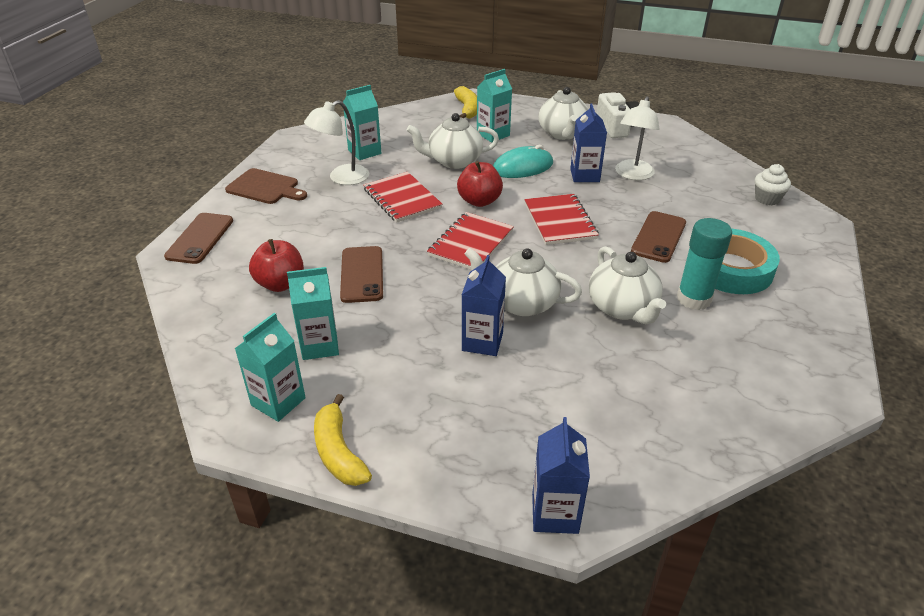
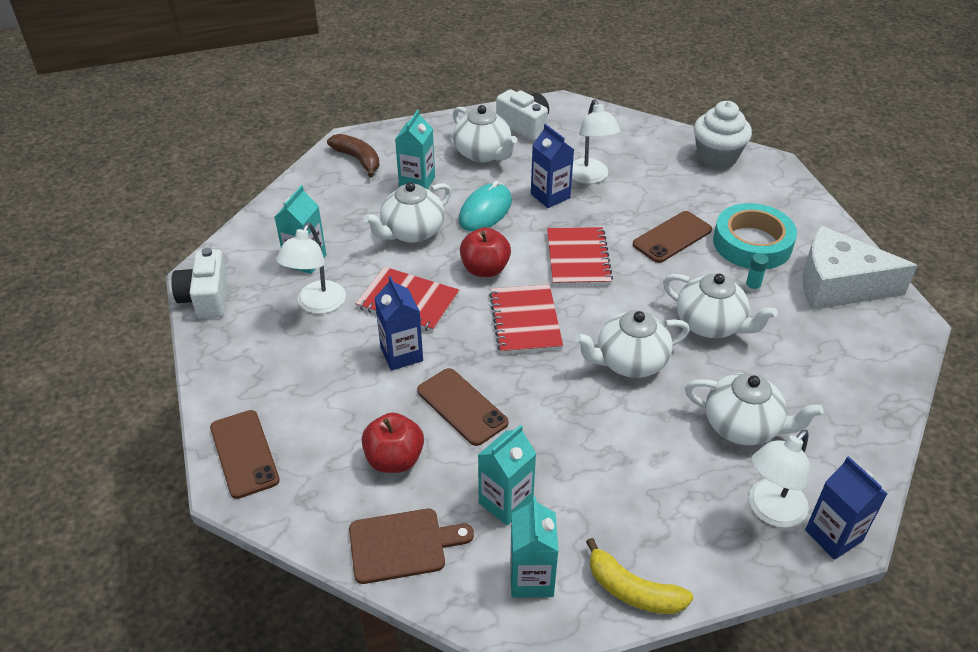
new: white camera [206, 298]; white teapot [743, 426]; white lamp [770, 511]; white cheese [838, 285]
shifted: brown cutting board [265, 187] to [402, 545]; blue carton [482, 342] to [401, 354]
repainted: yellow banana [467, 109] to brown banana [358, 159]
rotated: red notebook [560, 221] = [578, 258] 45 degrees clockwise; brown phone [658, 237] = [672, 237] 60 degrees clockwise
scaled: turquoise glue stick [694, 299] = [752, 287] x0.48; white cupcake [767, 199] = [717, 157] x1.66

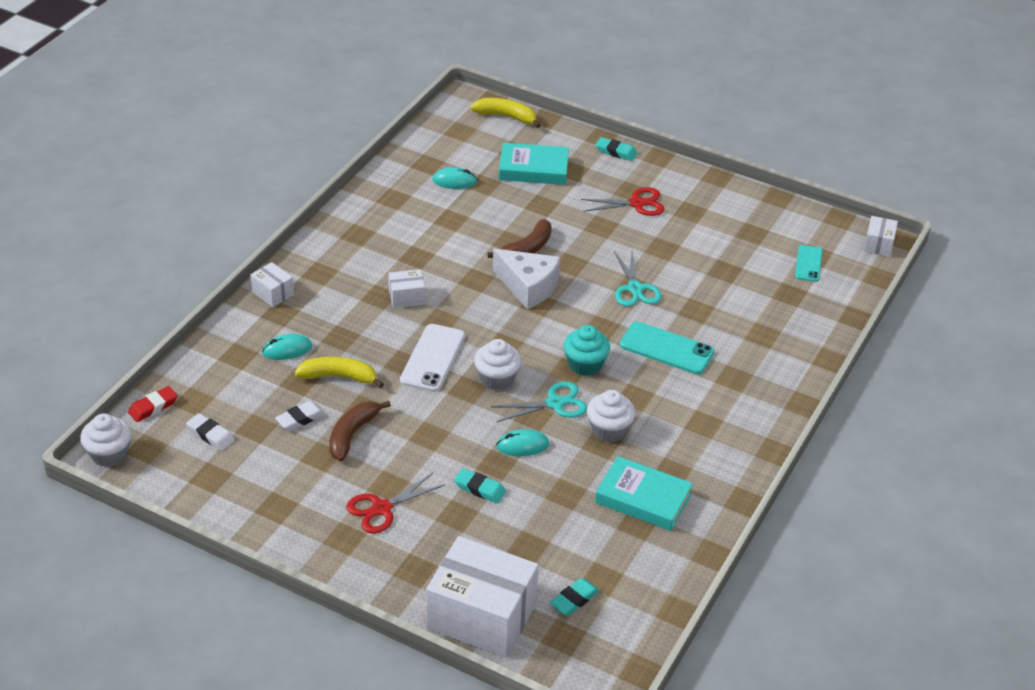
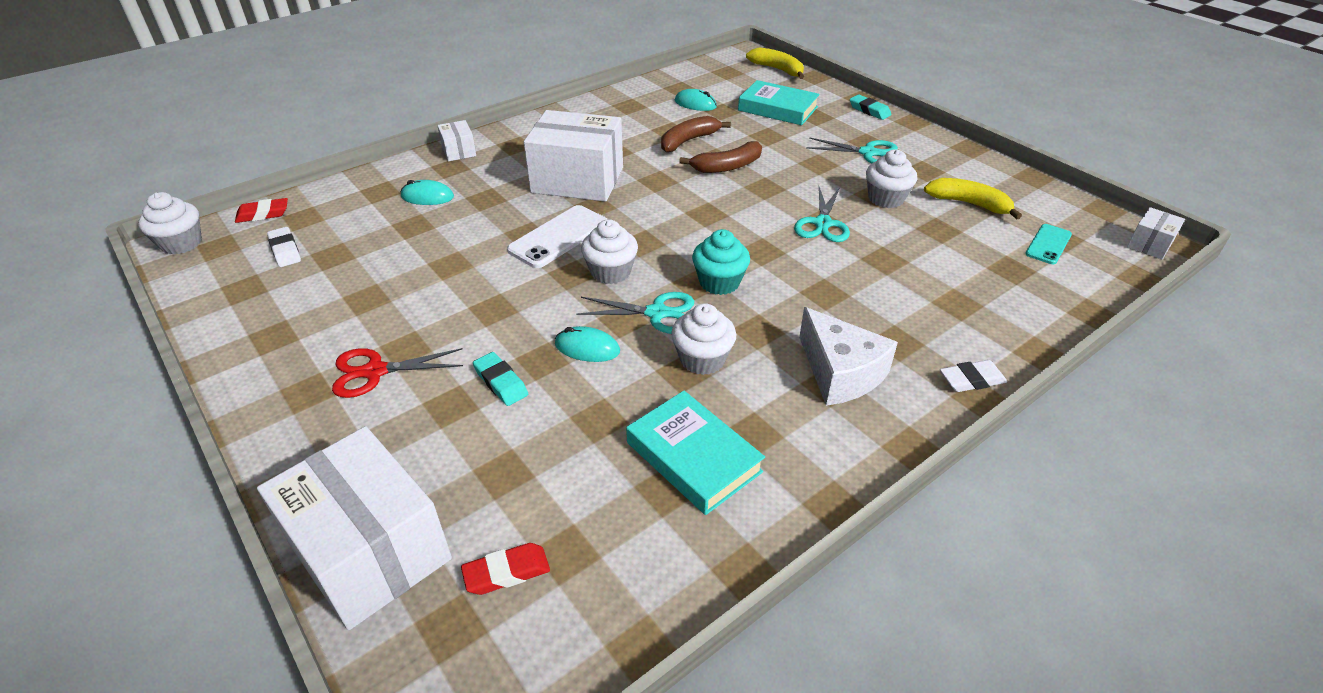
gone: turquoise phone [666, 349]
new: white cupcake [886, 198]
shifted: white eraser [300, 419] to [971, 380]; yellow banana [339, 377] to [969, 204]; brown banana [352, 434] to [688, 141]; white cheese [528, 287] to [840, 373]
repainted: turquoise eraser [574, 599] to red eraser [506, 572]; red scissors [637, 203] to turquoise scissors [868, 153]
scaled: white box [407, 297] = [577, 180] x2.23

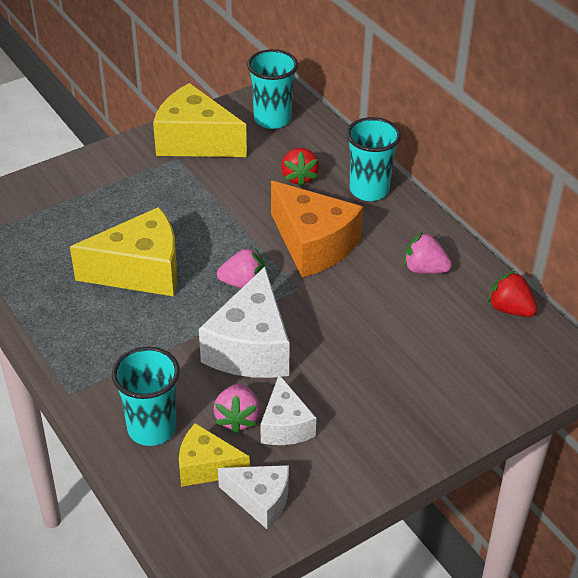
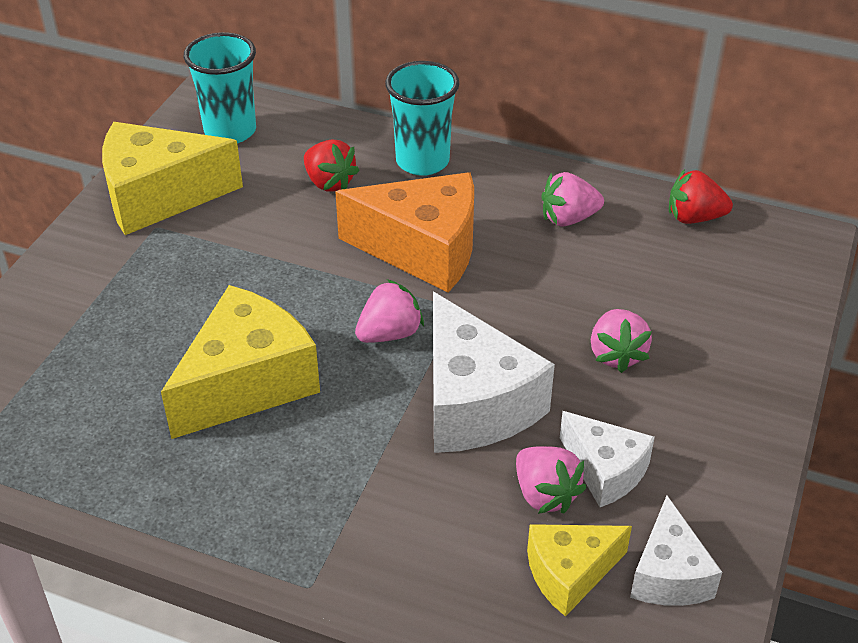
gone: turquoise cup [152, 428]
new: pink strawberry [616, 354]
rotated: white cheese [260, 500] = [669, 574] 105 degrees clockwise

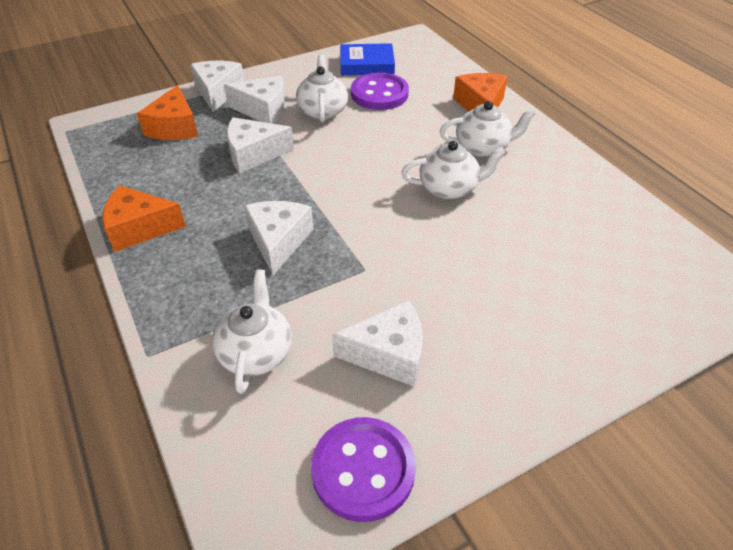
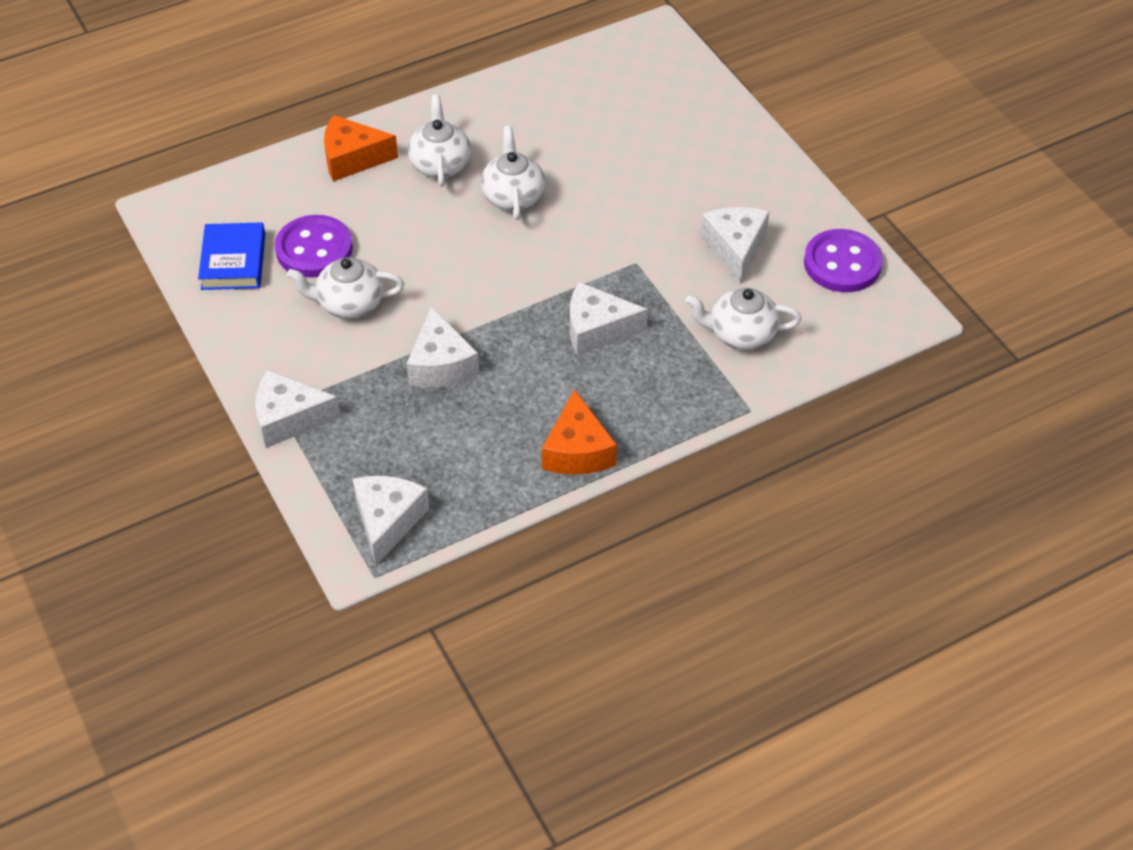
gone: orange cheese [174, 127]
shifted: white cheese [263, 110] to [388, 521]

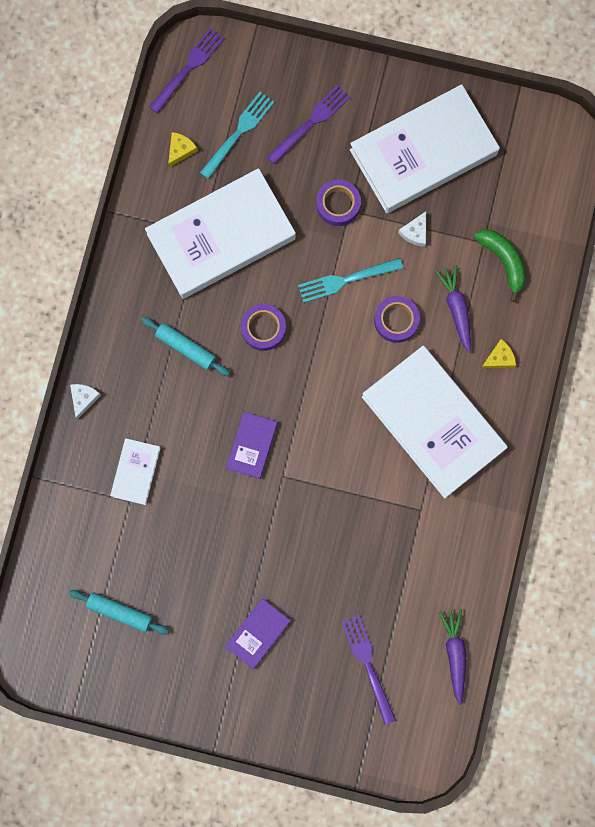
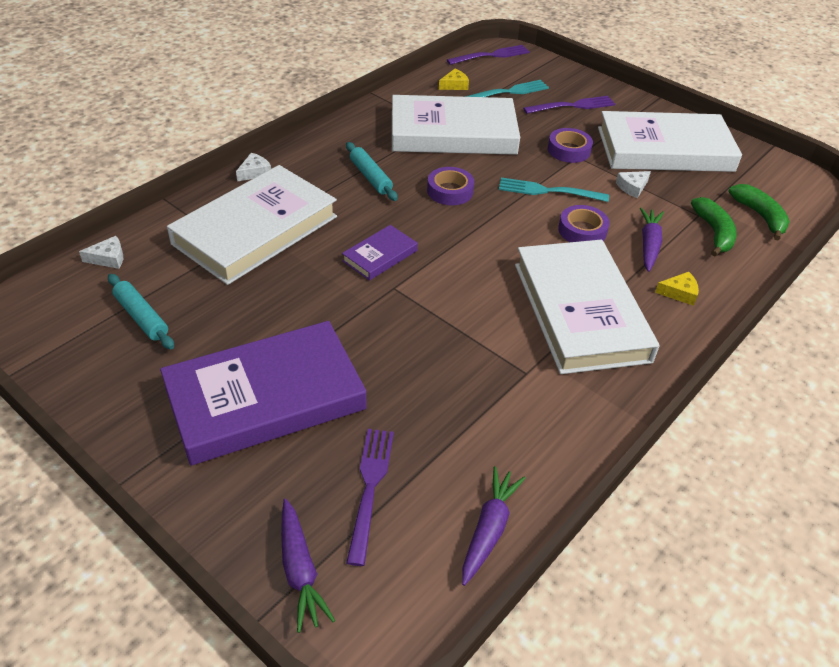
new: white cheese [108, 258]; purple carrot [300, 570]; green banana [759, 216]
scaled: white book [136, 472] = [255, 230] x2.22; purple book [258, 633] = [265, 398] x2.22

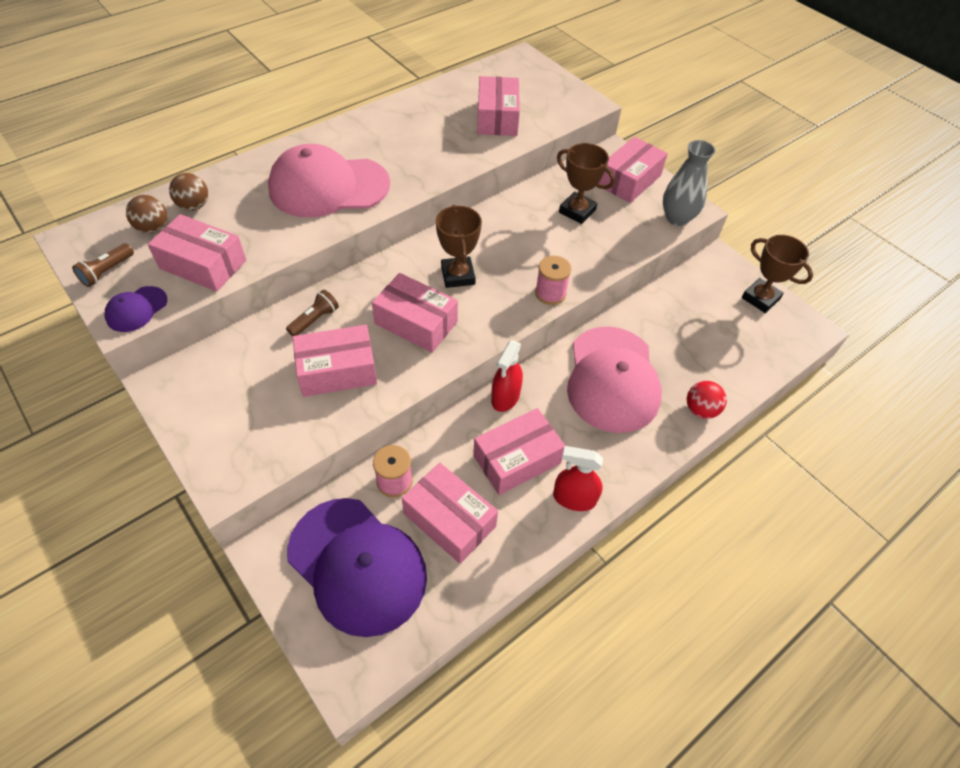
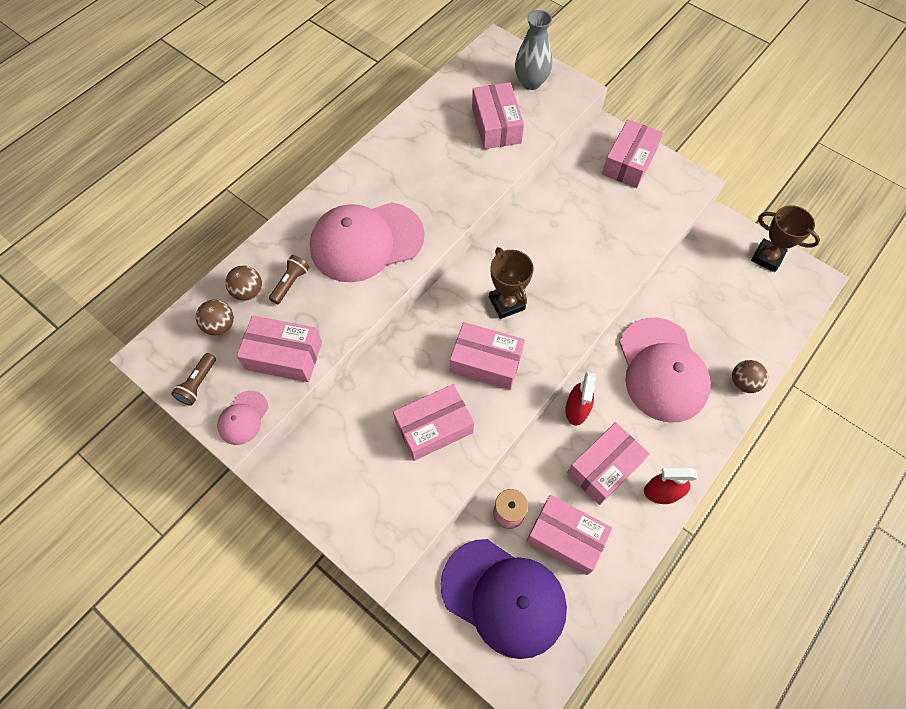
gone: pink spool [550, 293]; brown trophy [577, 211]
shifted: brown flashlight [315, 320] to [290, 283]; grey vase [677, 218] to [531, 82]
repainted: purple cap [136, 309] to pink cap [243, 418]; red ball [700, 410] to brown ball [743, 383]

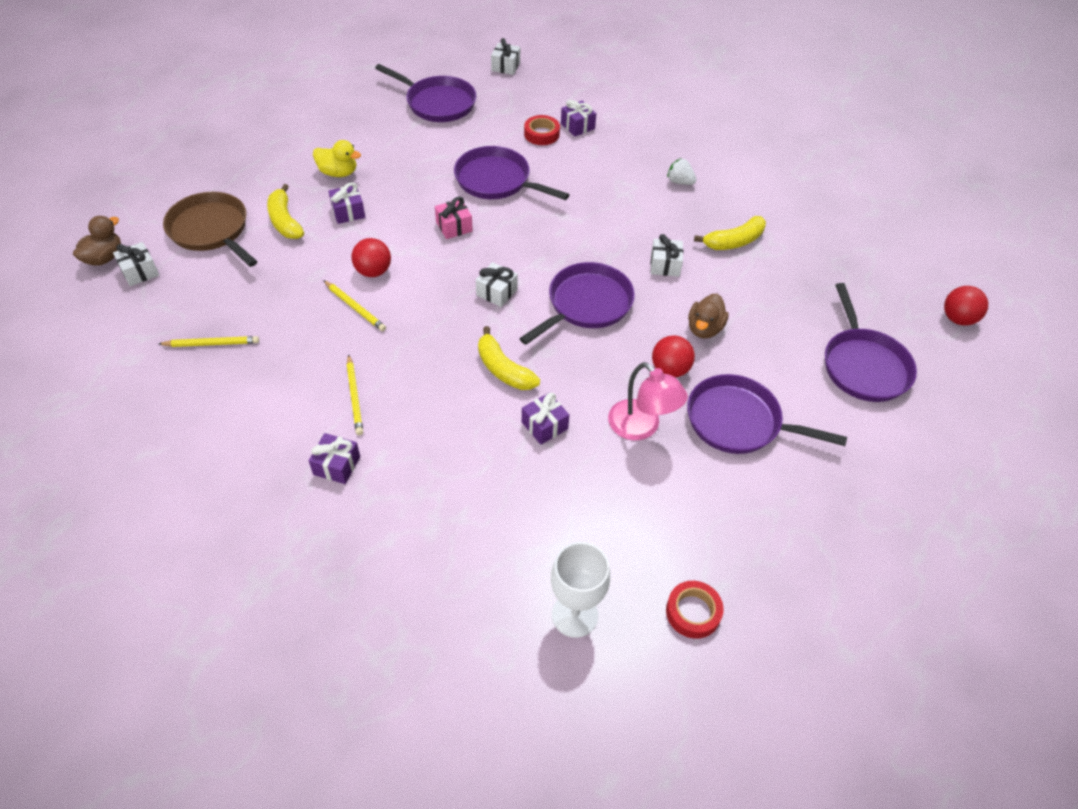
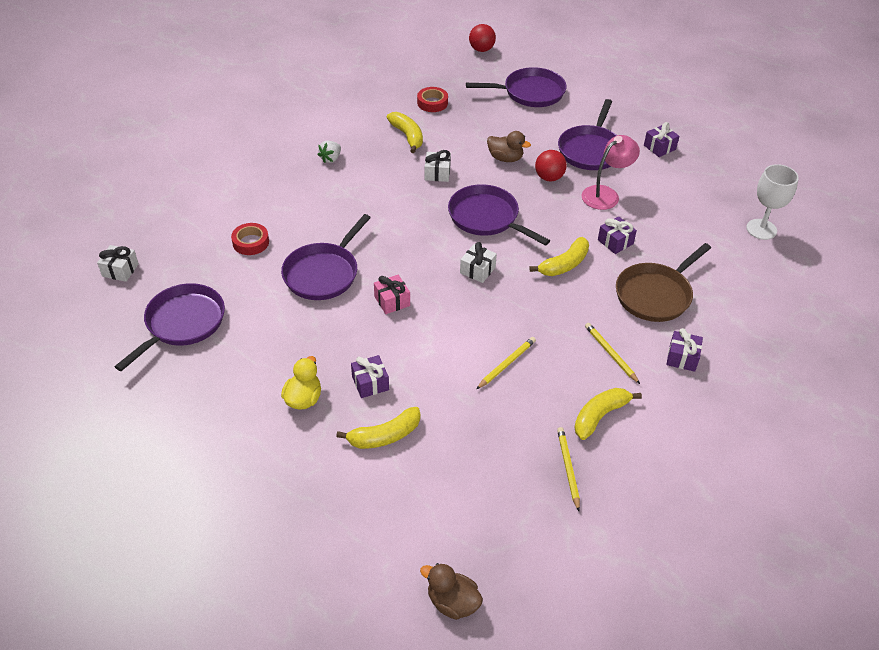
gone: white gift [140, 272]; red ball [373, 271]
new: yellow banana [600, 416]
shifted: brown pan [211, 230] to [655, 294]; purple gift [577, 126] to [659, 147]; red tape [693, 612] to [432, 103]
rotated: yellow pencil [354, 396] = [610, 354] 105 degrees counterclockwise

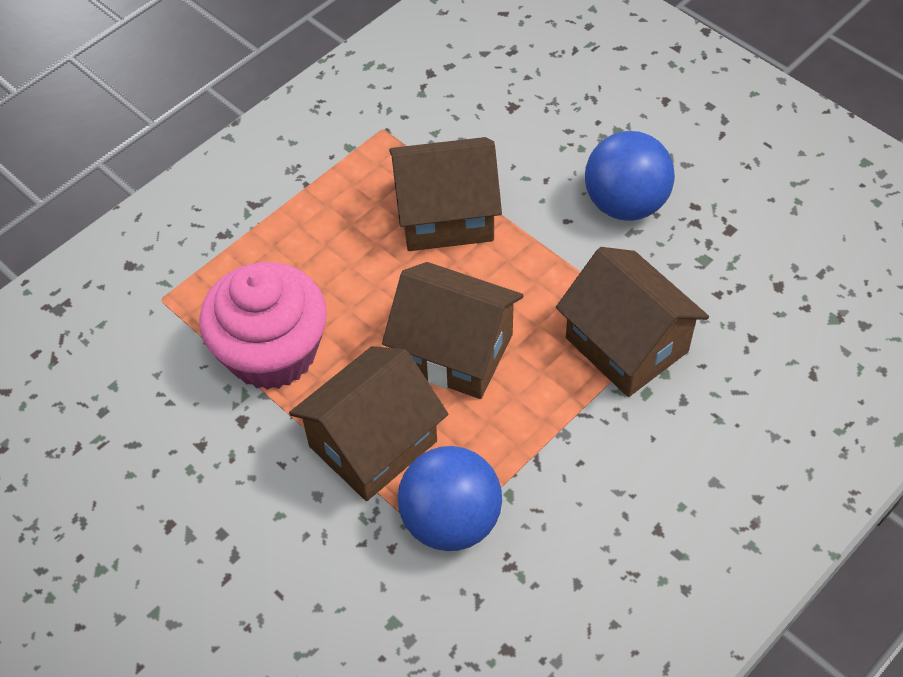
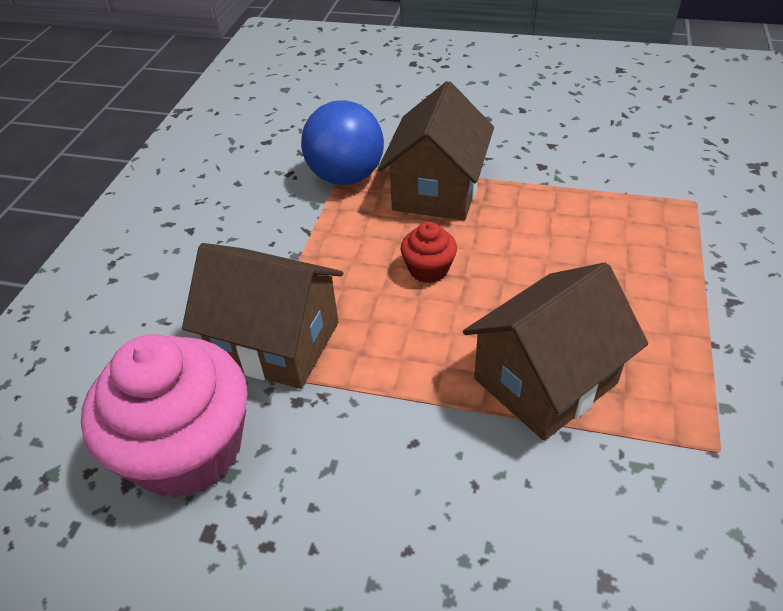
gone: blue ball [625, 204]
shifted: pink cupcake [272, 353] to [187, 450]
swapped: brown house [454, 351] to red cupcake [428, 269]

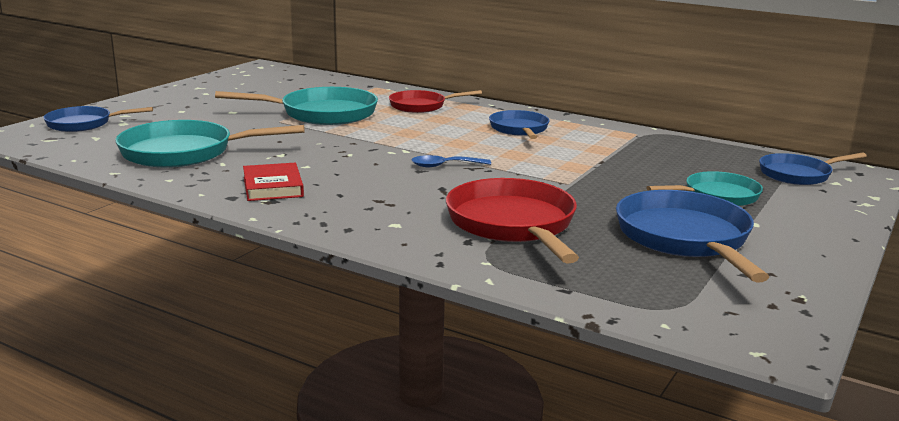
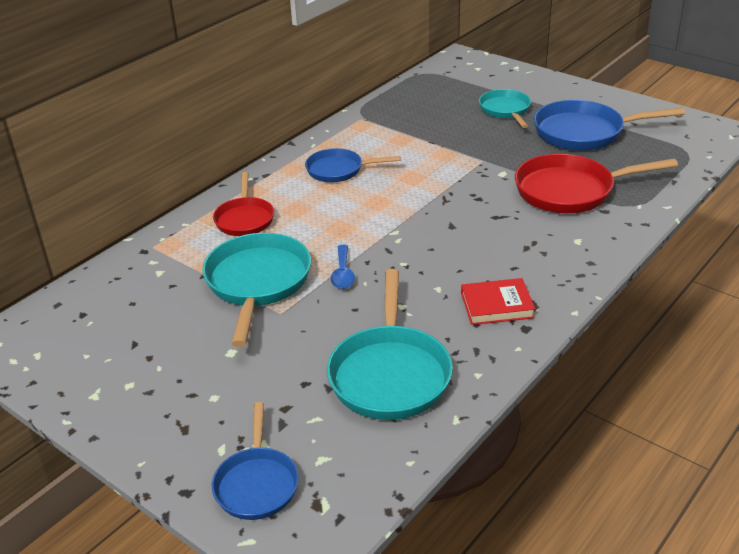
gone: blue pan [798, 174]
shifted: blue spoon [444, 166] to [343, 273]

